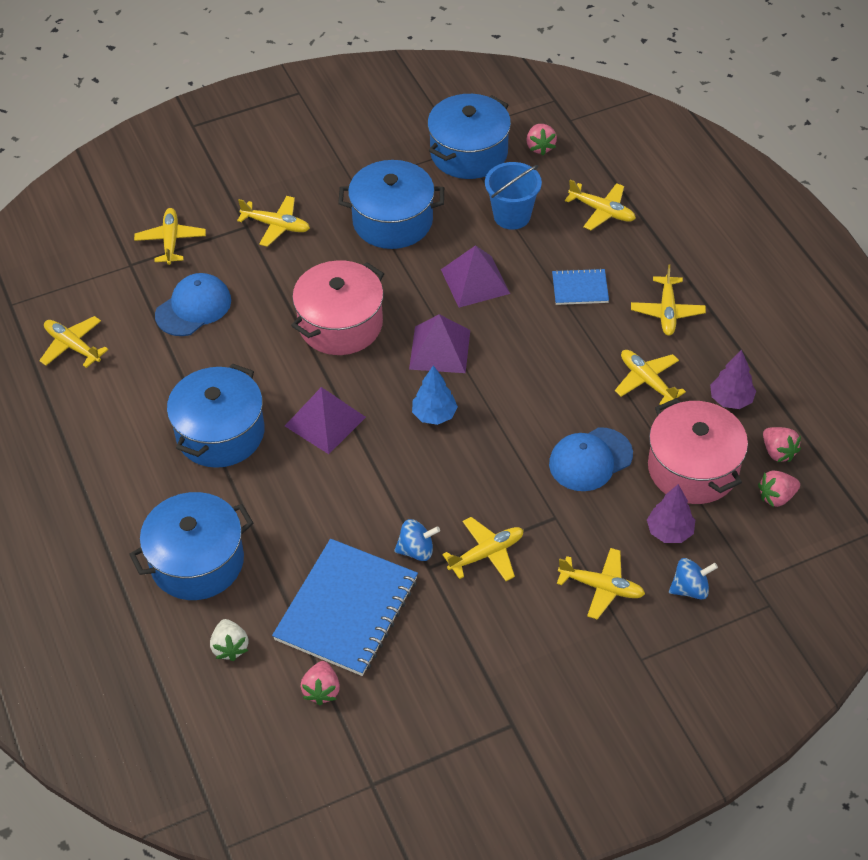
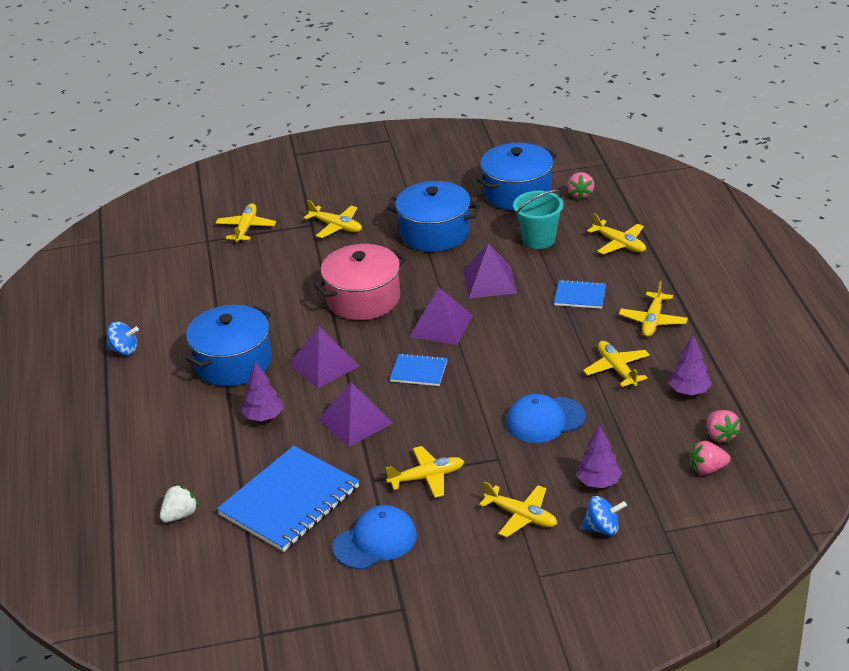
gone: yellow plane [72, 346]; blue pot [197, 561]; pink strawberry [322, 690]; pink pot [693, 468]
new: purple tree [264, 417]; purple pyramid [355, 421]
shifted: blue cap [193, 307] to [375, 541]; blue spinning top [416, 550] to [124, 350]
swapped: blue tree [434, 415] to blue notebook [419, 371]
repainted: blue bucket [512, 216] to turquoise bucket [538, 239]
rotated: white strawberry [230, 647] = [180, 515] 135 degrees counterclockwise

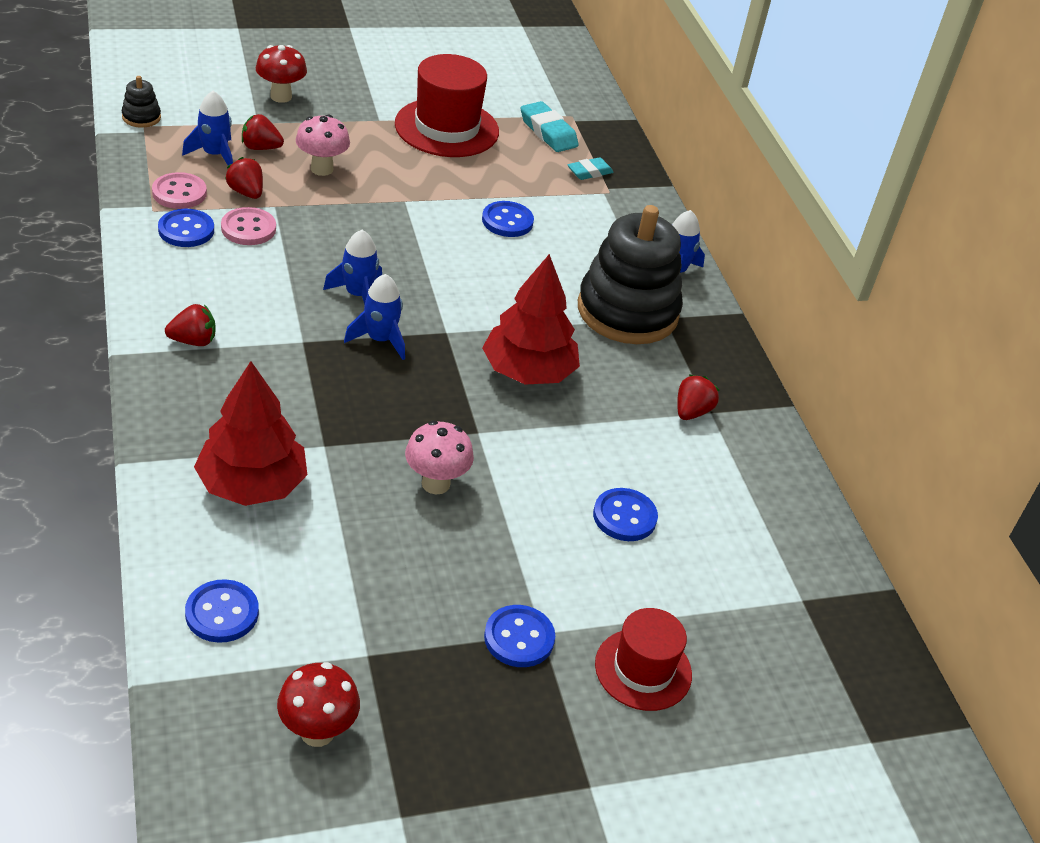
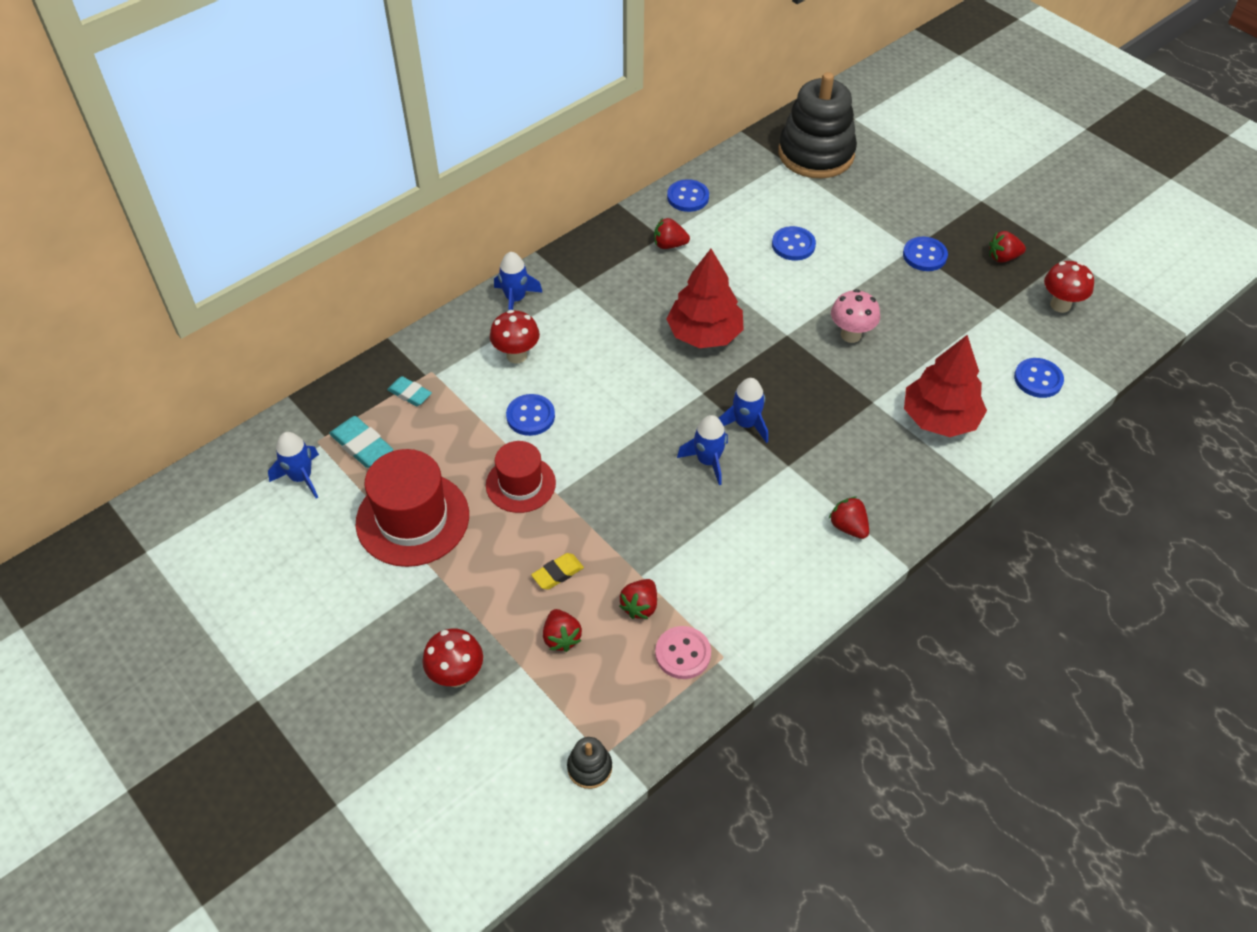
gone: pink button [248, 228]
new: red mushroom [516, 355]; red strawberry [1003, 257]
shifted: blue button [186, 230] to [688, 197]; blue rocket [215, 155] to [301, 477]; black stacking toy [627, 311] to [816, 154]; red hat [643, 669] to [520, 484]
swapped: pink mushroom [322, 169] to yellow eraser [557, 573]
rotated: turquoise eraser [548, 132] = [362, 446] 75 degrees counterclockwise

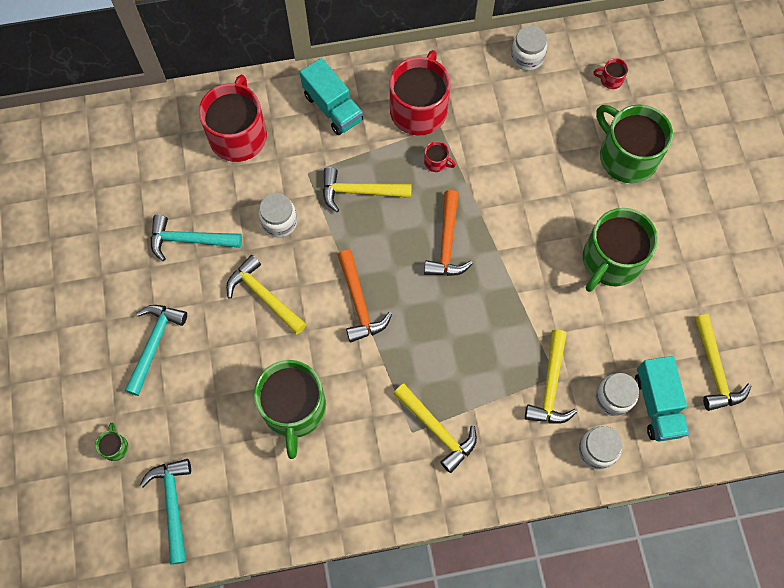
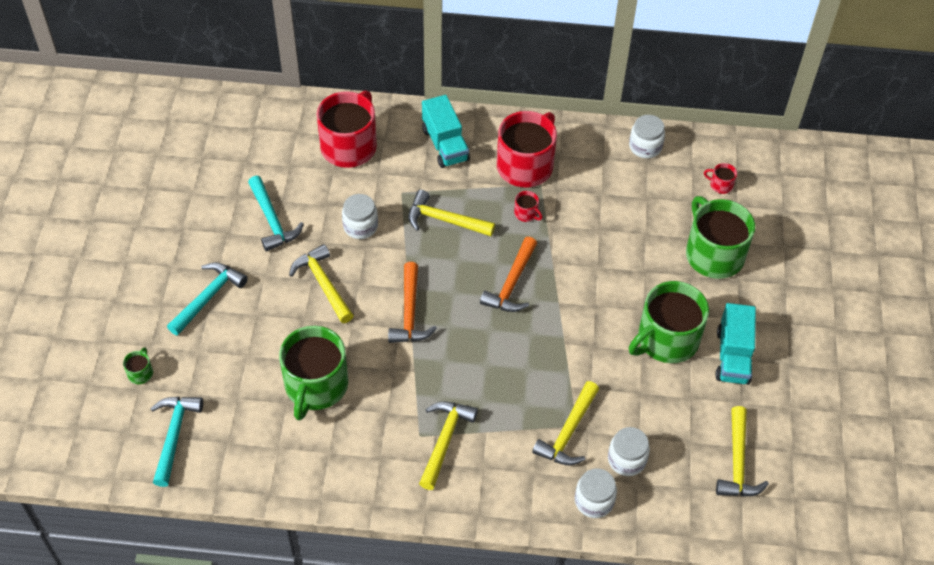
shifted: turquoise truck [657, 404] to [732, 356]
rotated: turquoise hammer [189, 240] = [272, 220] 135 degrees counterclockwise; yellow hammer [437, 430] = [444, 440] 135 degrees counterclockwise

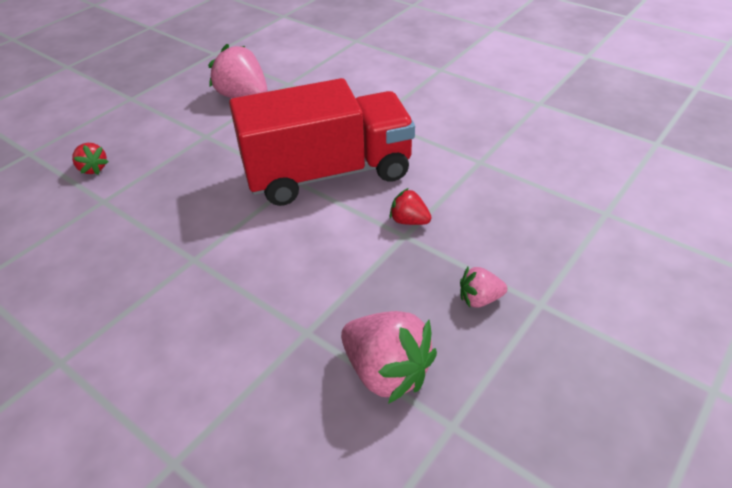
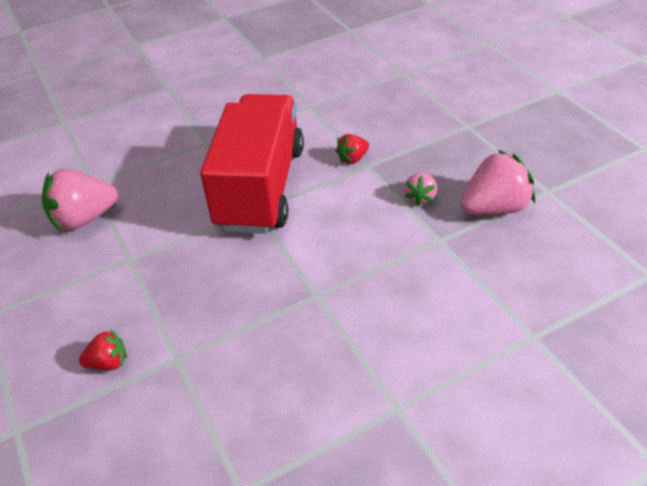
shifted: pink strawberry [479, 299] to [421, 197]

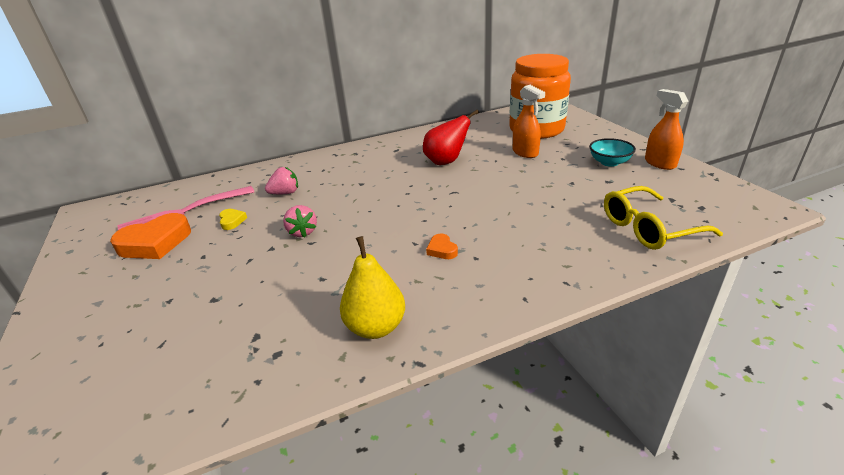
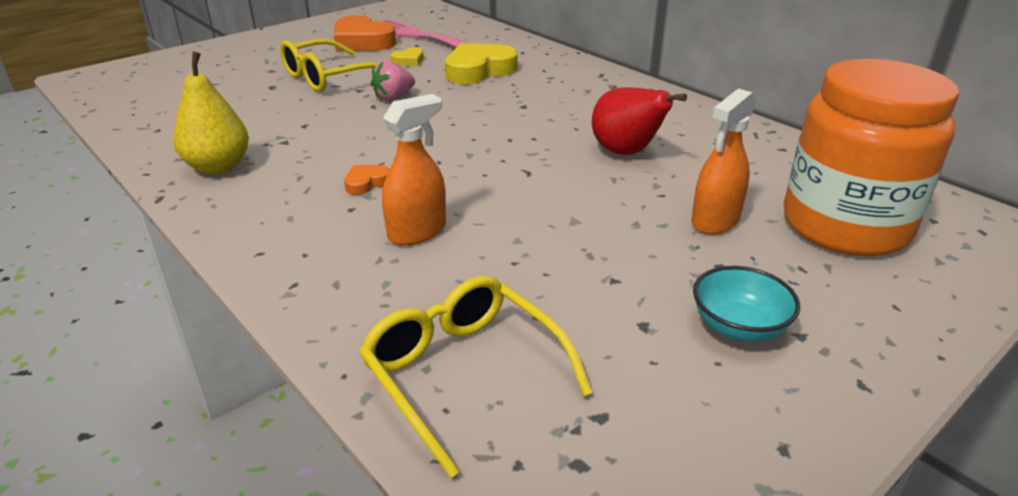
new: yellow glasses [327, 77]
shifted: orange spray bottle [660, 163] to [417, 231]
swapped: pink strawberry [285, 193] to yellow heart [479, 70]

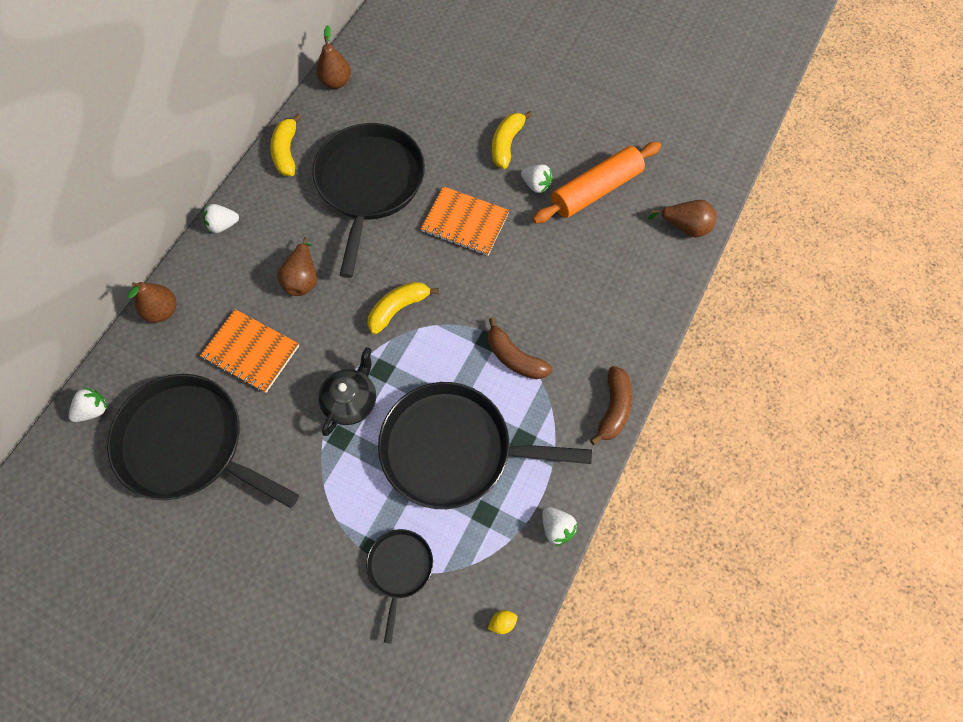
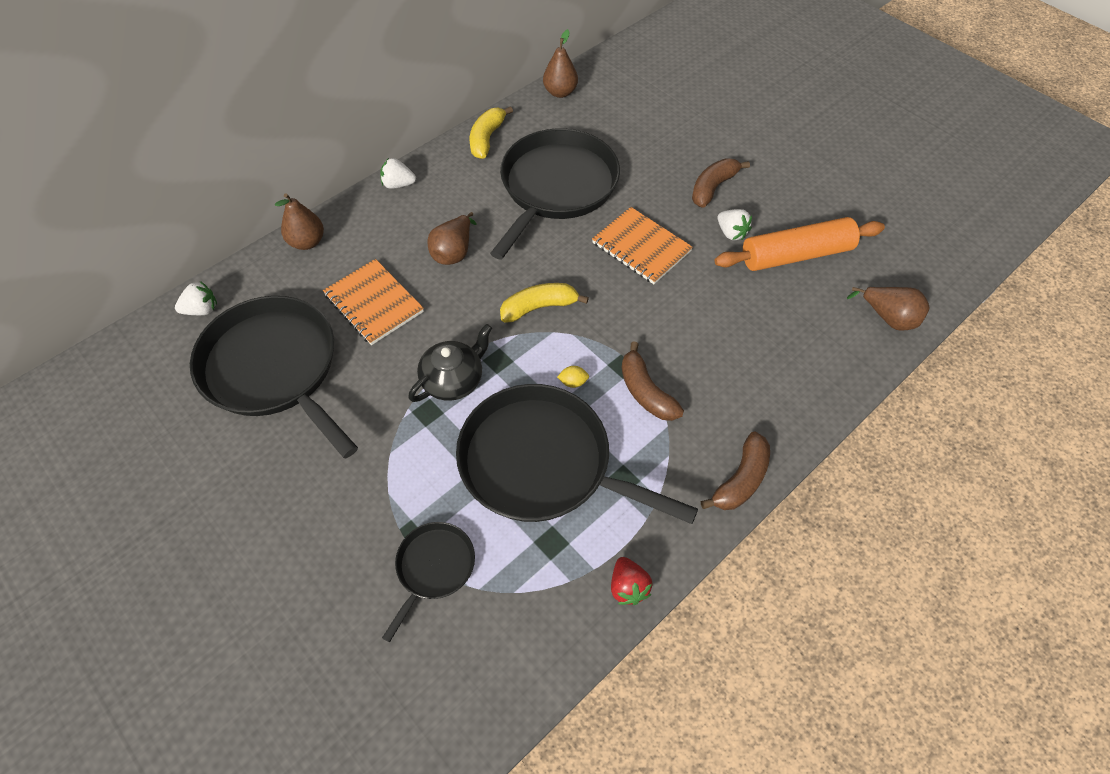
shifted: yellow lemon [502, 622] to [573, 382]
repainted: yellow banana [506, 144] to brown banana [713, 187]; white strawberry [556, 528] to red strawberry [628, 587]

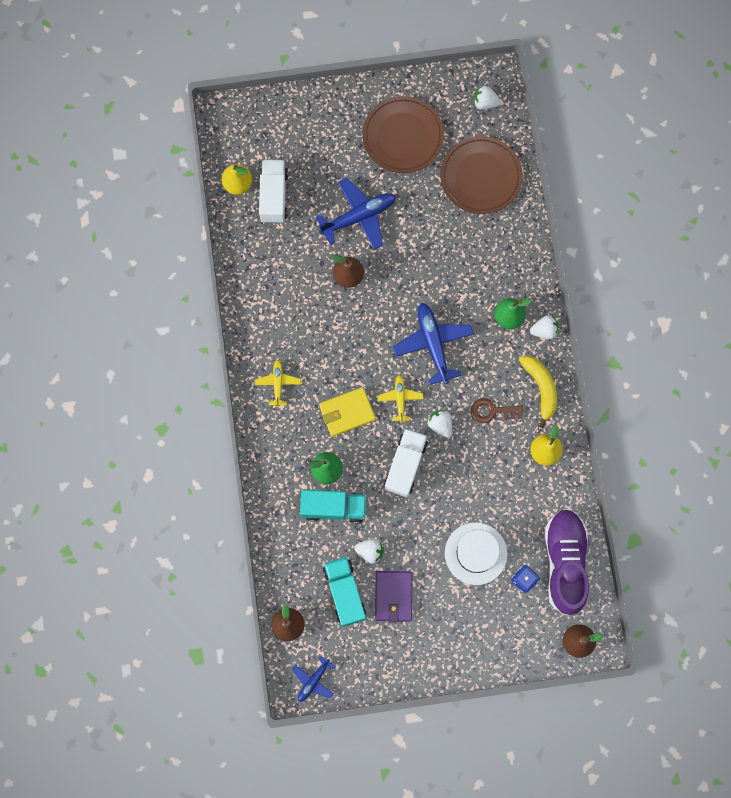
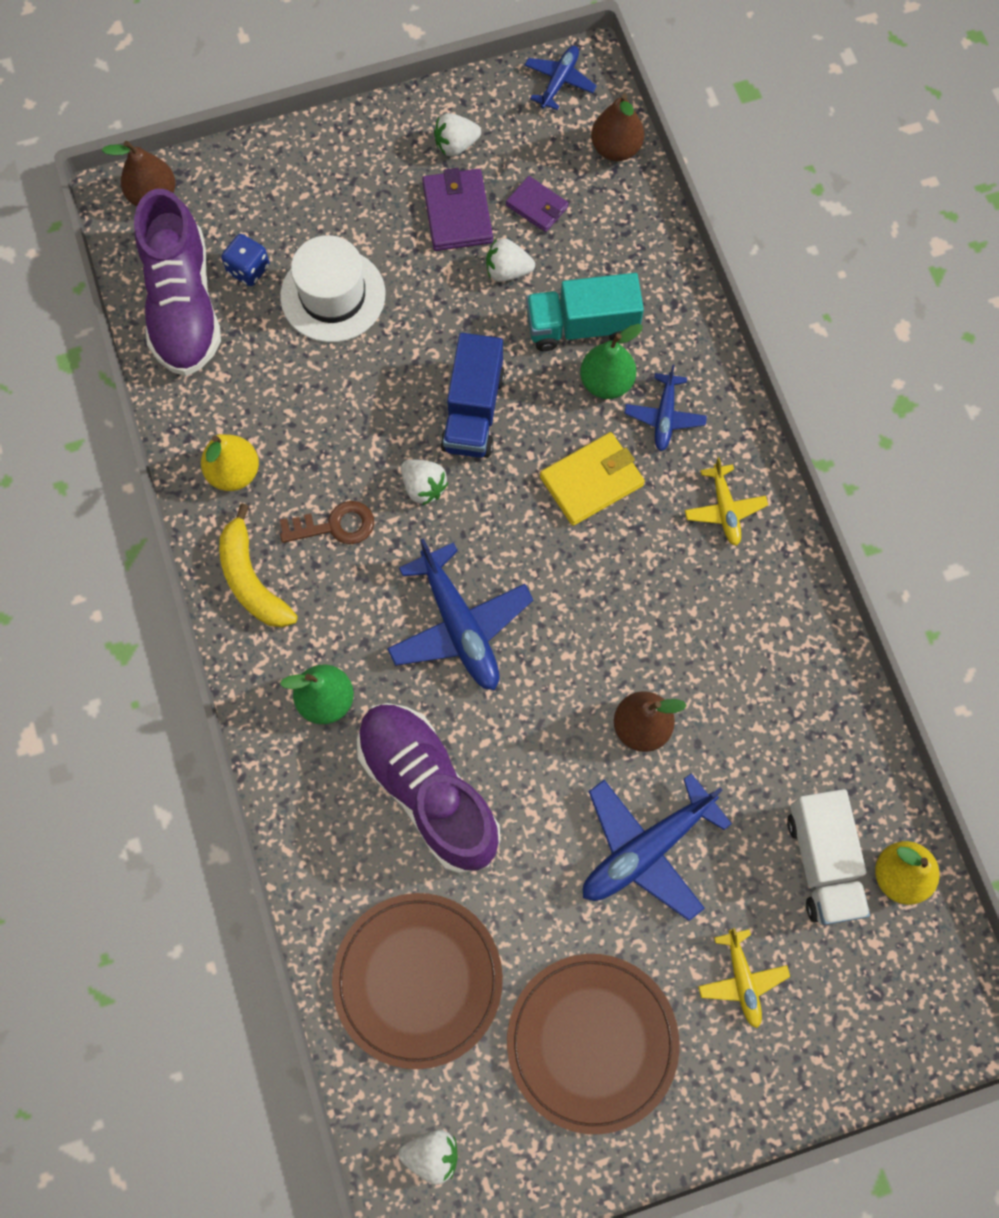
new: purple shoe [428, 790]; blue plane [664, 417]
shifted: yellow plane [400, 399] to [742, 980]; white strawberry [544, 330] to [456, 145]
swapped: turquoise truck [344, 592] to purple wallet [537, 206]
repainted: white truck [405, 465] to blue truck [473, 411]

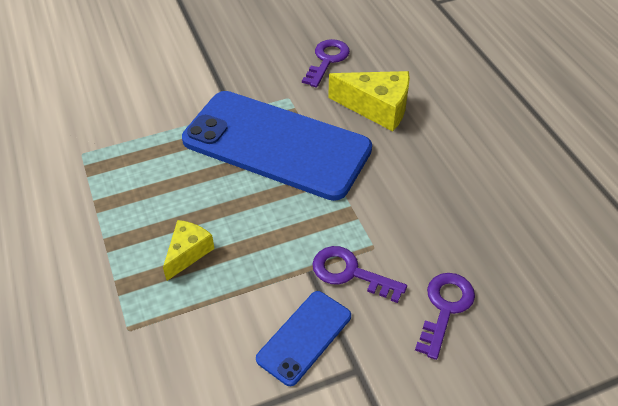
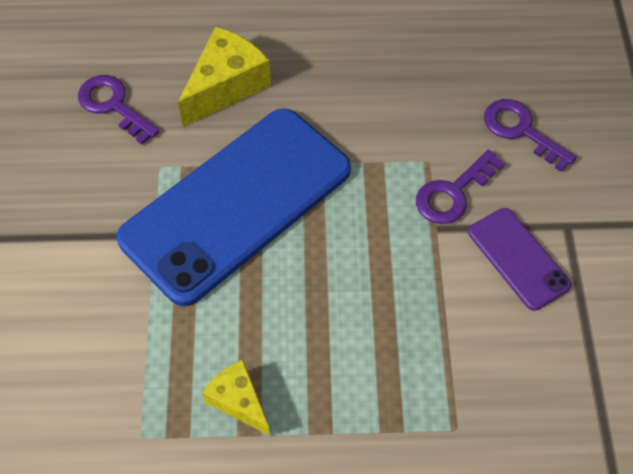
shifted: yellow cheese [188, 253] to [238, 401]
repainted: blue phone [304, 337] to purple phone [518, 258]

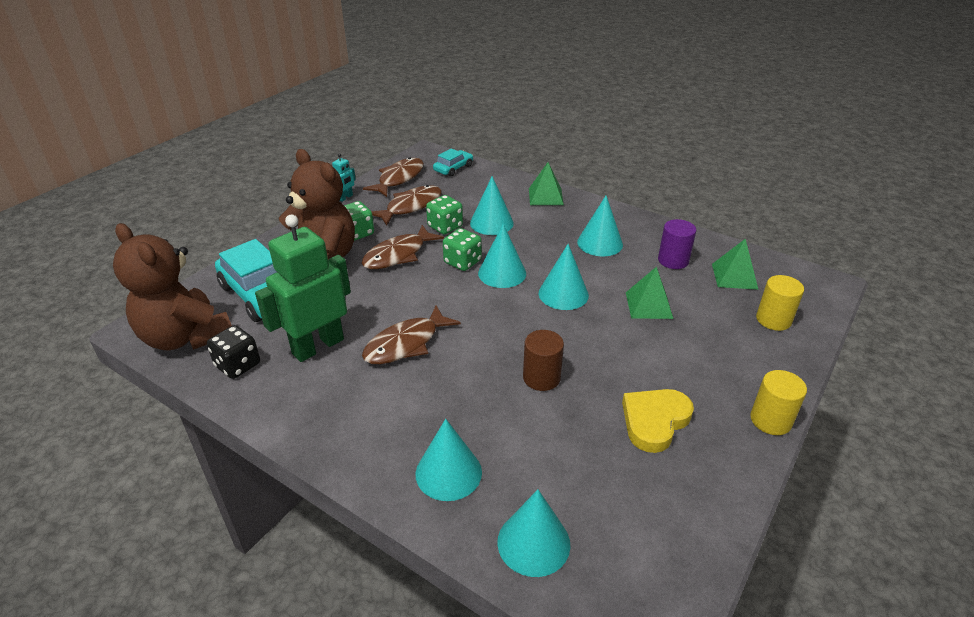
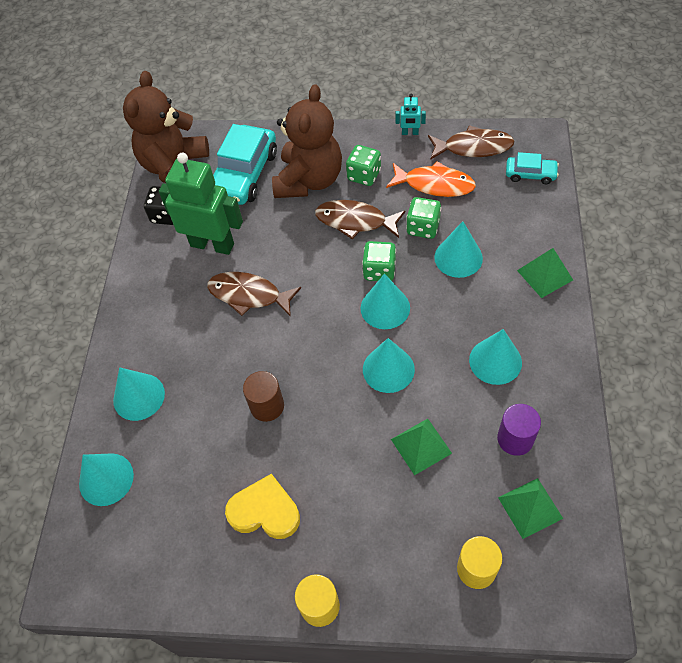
repainted: brown fish [411, 206] to orange fish [434, 184]

